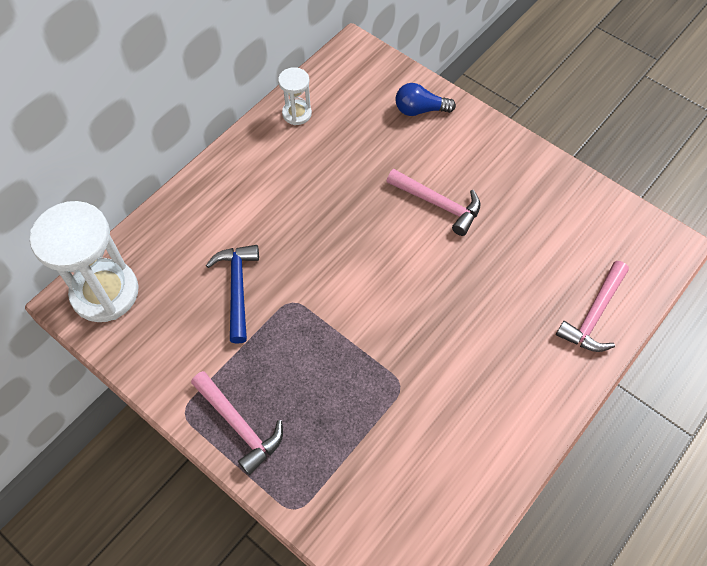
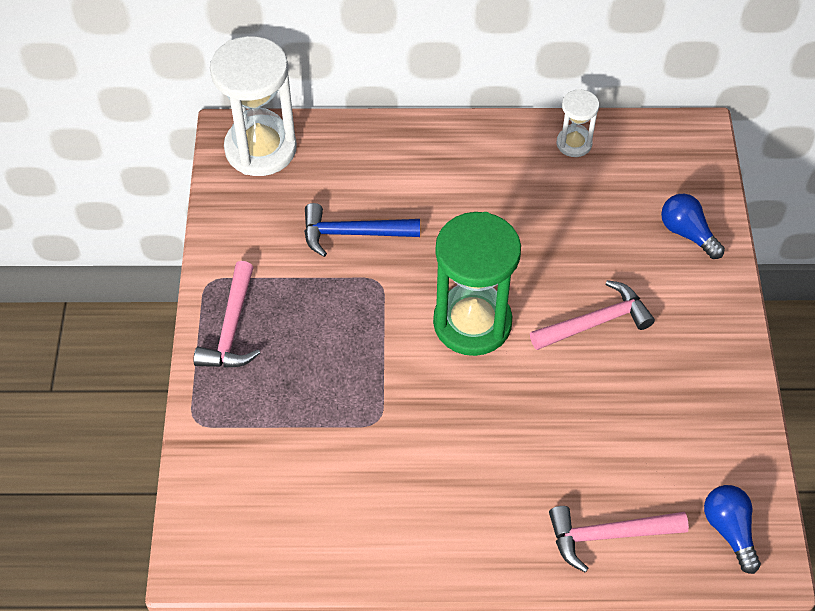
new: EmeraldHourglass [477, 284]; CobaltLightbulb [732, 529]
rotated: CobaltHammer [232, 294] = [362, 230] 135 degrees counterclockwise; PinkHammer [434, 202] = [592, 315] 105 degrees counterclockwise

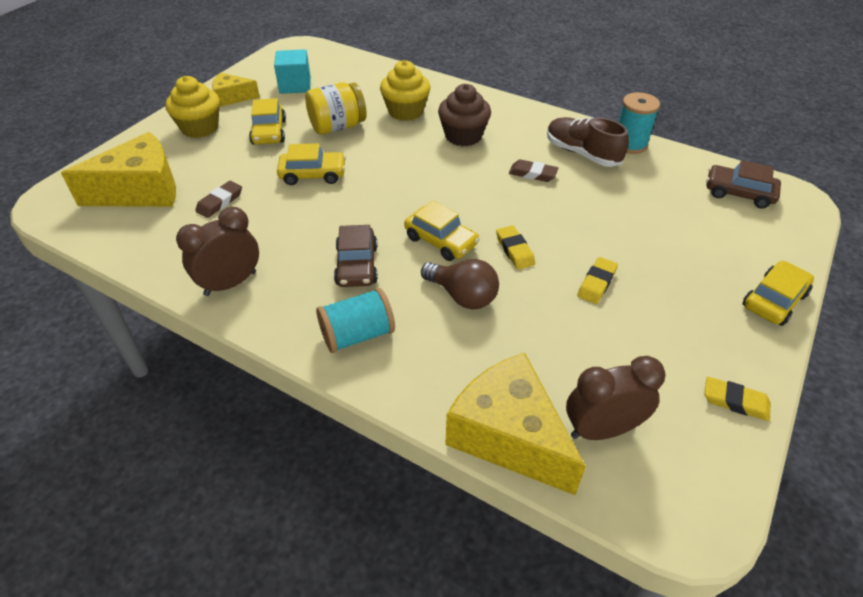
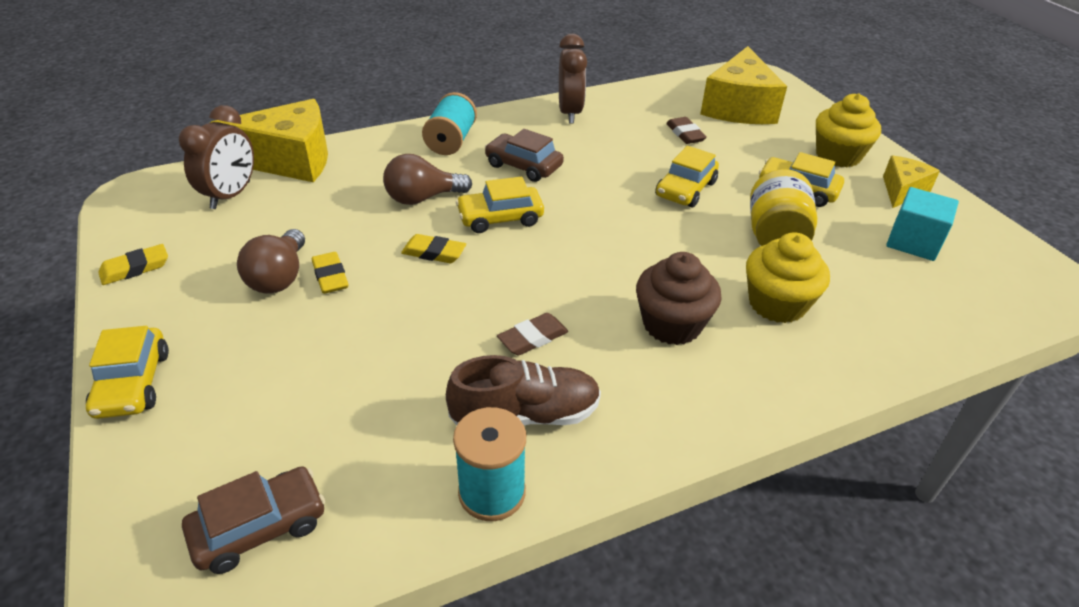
new: DarkBrownLightbulb [271, 261]

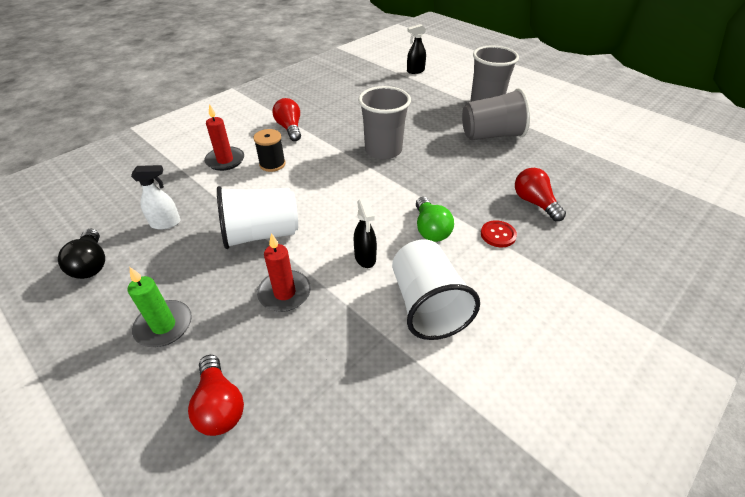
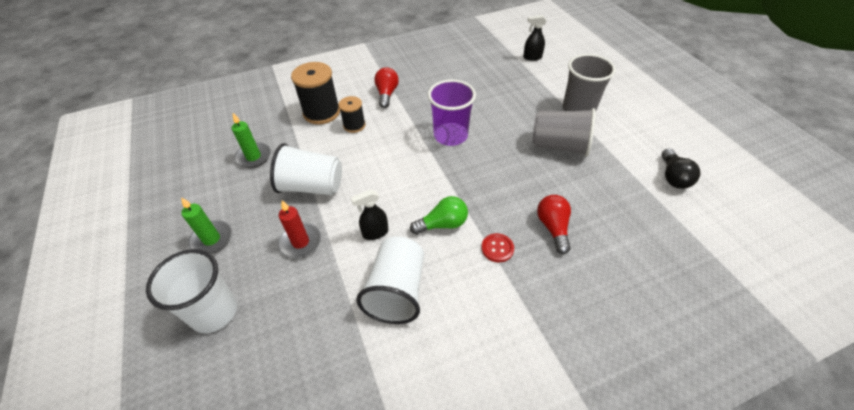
shifted: JetBlackLightbulb [81, 254] to [680, 169]
swapped: RedLightbulb [216, 395] to WhiteCup [191, 291]; WhiteSprayBottle [155, 197] to EmeraldPillarCandle [251, 140]; RedPillarCandle [224, 137] to JetBlackBobbin [315, 93]
repainted: GrayCup [384, 123] to RoyalPurpleCup [452, 112]
rotated: JetBlackSprayBottle [365, 233] = [369, 214] 60 degrees clockwise; EmeraldLightbulb [435, 219] = [439, 215] 120 degrees counterclockwise

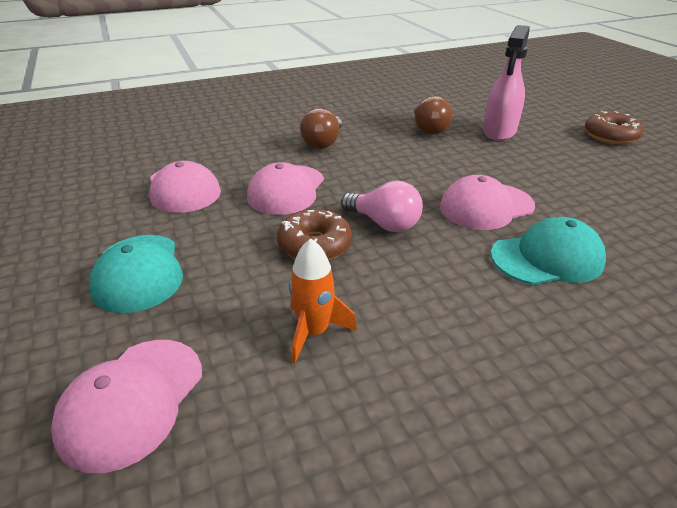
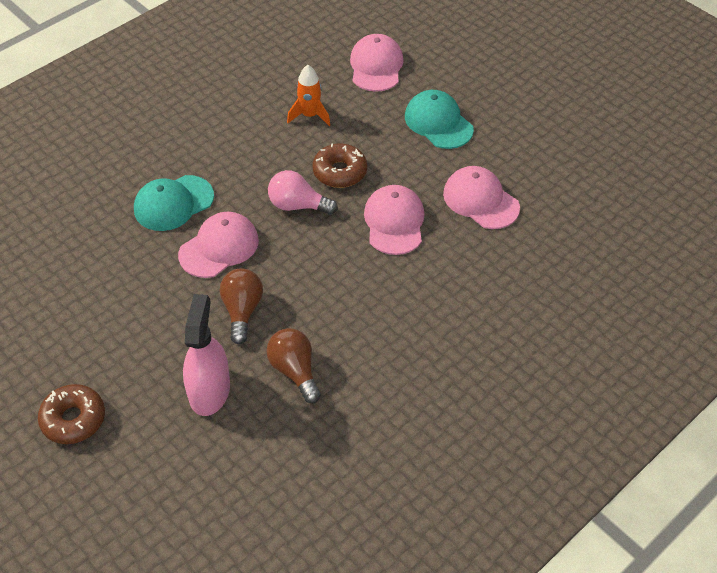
shifted: DarkBrownLightbulb [321, 128] to [241, 306]

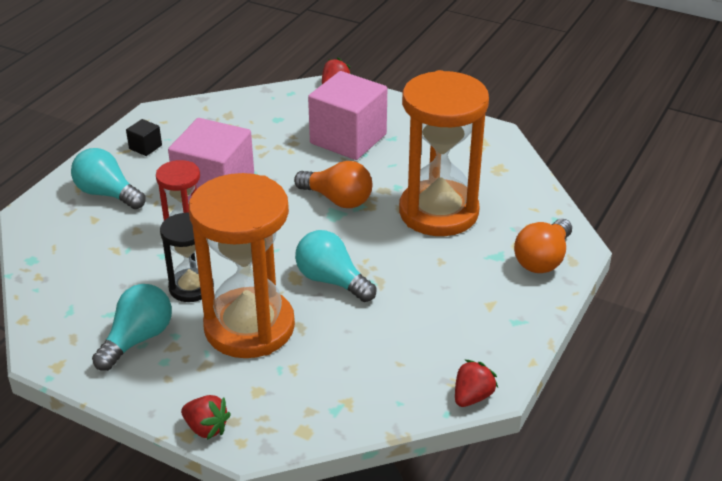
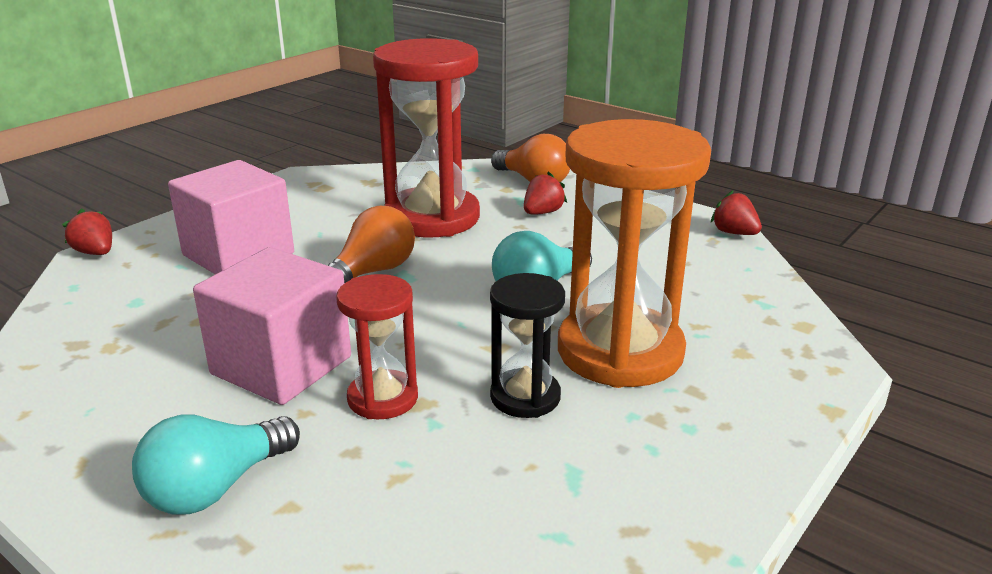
gone: AquaLightbulb [132, 327]; JetBlackCube [144, 137]
shifted: RedToyStrawberry [206, 417] to [545, 193]
repainted: OrangeHourglass [444, 153] to RedHourglass [426, 138]

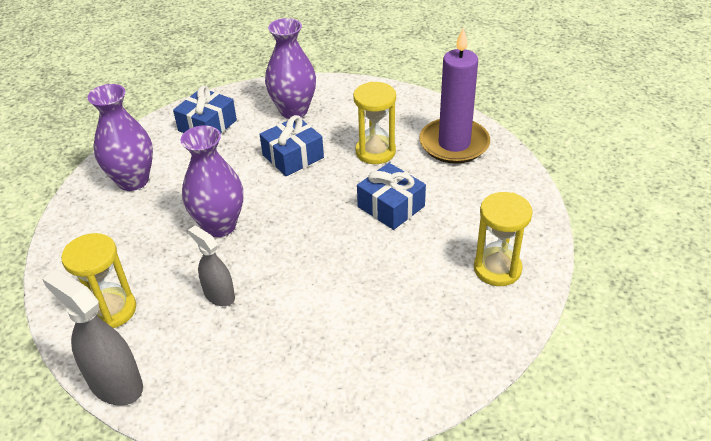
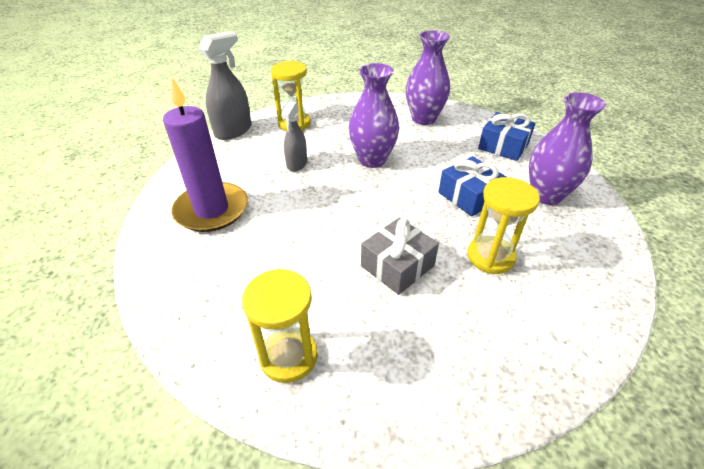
shifted: RoyalPurplePillarCandle [454, 95] to [205, 154]
repainted: CobaltGift [391, 196] to GrayGift [400, 256]
rotated: GraySprayBottle [211, 266] = [294, 137] 150 degrees clockwise

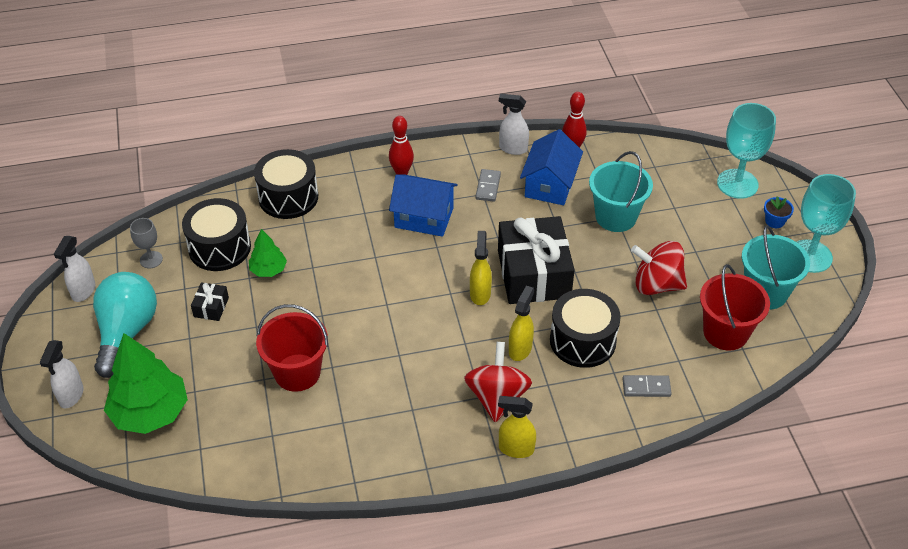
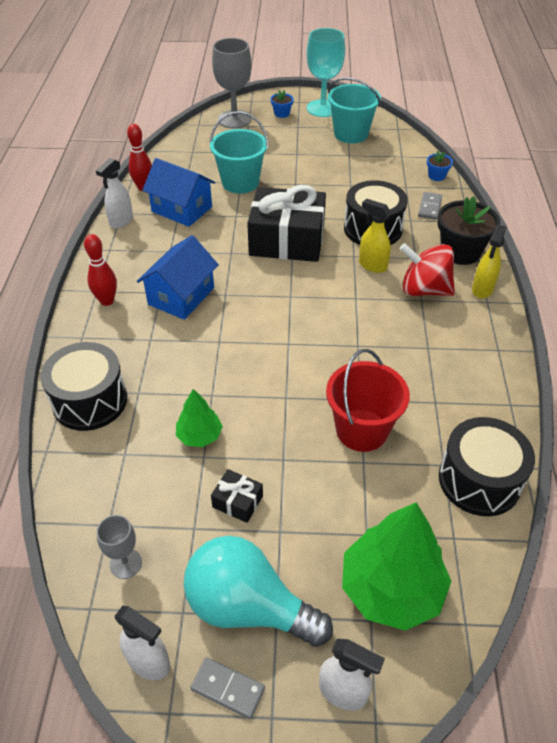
gone: GoldenSprayBottle [481, 268]; RedWhirligig [659, 268]; RedSandBucket [735, 307]
new: CobaltFlowerPot [440, 166]; JetBlackFlowerPot [468, 230]
shifted: GrayDominoTile [488, 185] to [227, 688]; JetBlackSnareDrum [216, 234] to [487, 466]
repainted: AquaWineGlass [746, 151] to GrayWineGlass [232, 83]

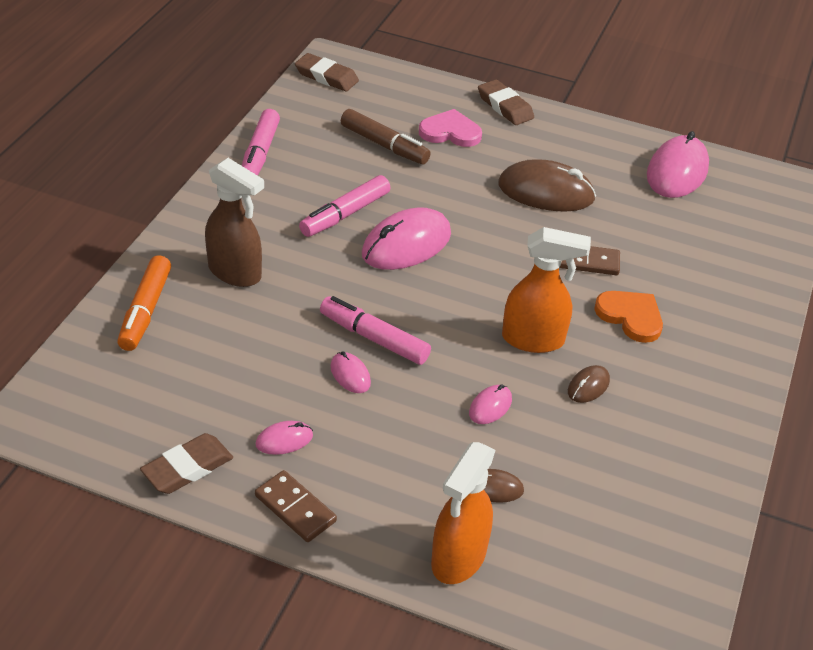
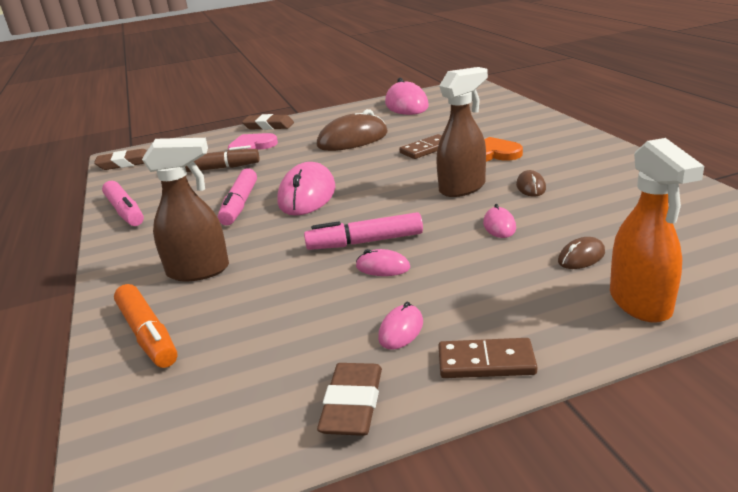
repainted: OrangeSprayBottle [546, 290] to DarkBrownSprayBottle [462, 132]

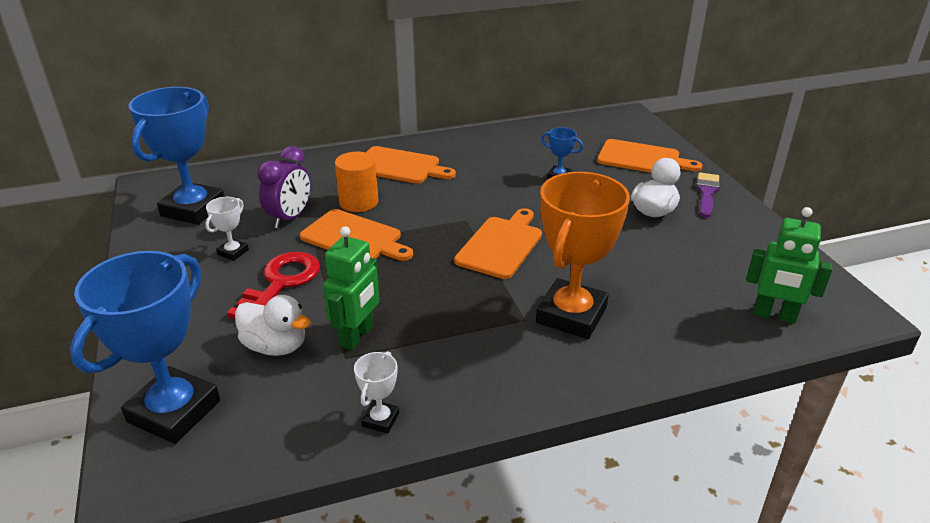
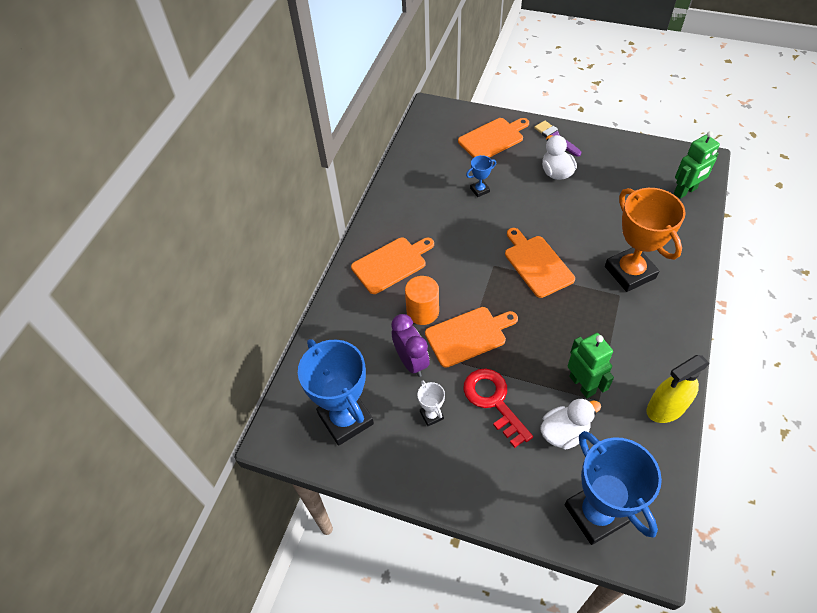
swapped: WhitePrizeCup [376, 392] to GoldenSprayBottle [678, 389]

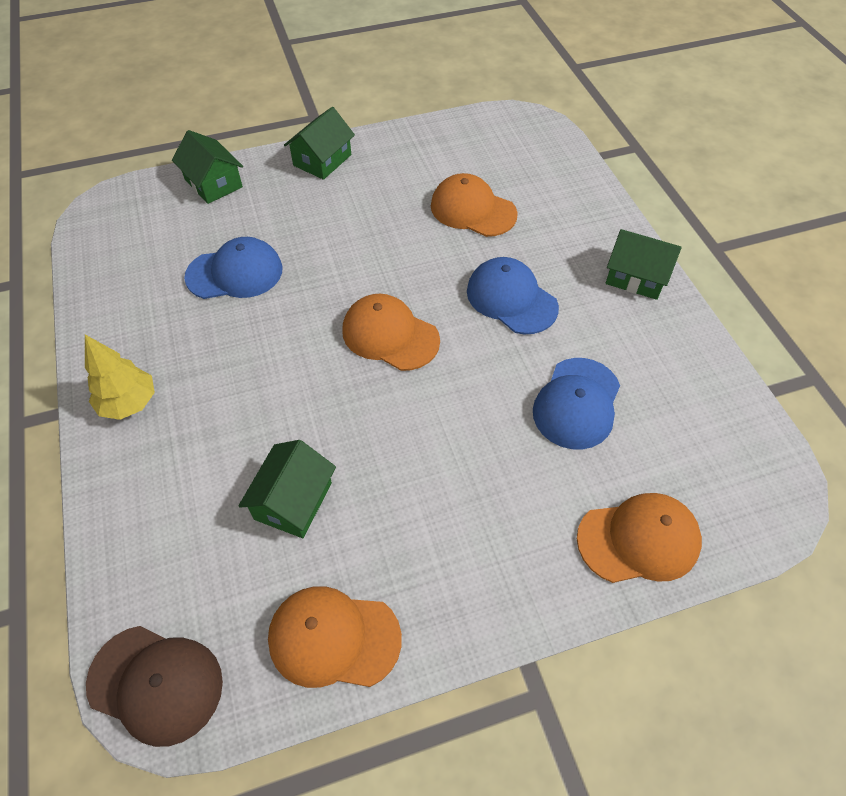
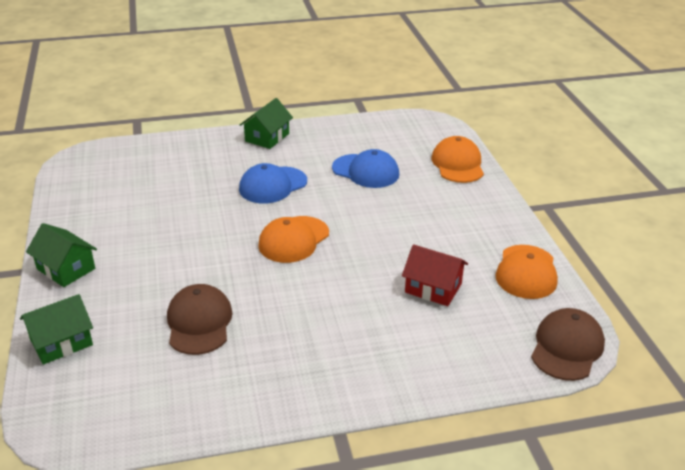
gone: GoldenTree [120, 377]; OrangeCap [474, 205]
repainted: CobaltCap [233, 268] to DarkBrownCap [200, 319]; EmeraldCottage [287, 489] to RedCottage [435, 275]

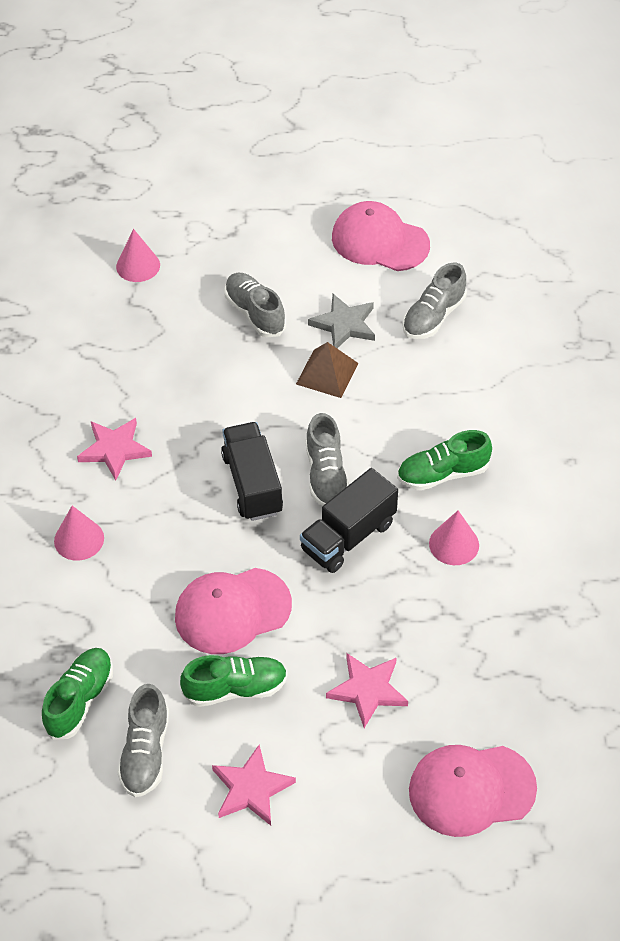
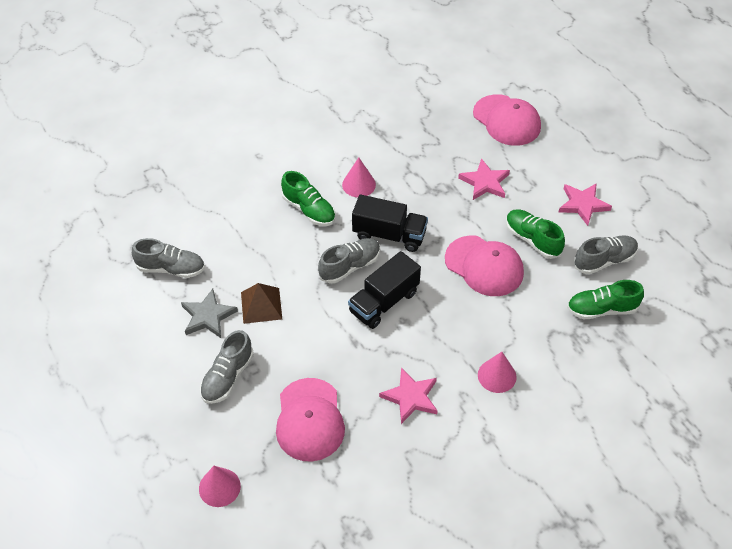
shifted: PinkCap [381, 236] to [310, 420]

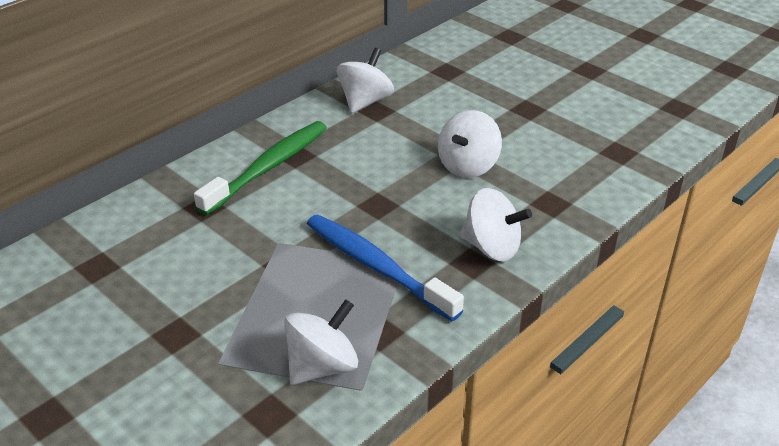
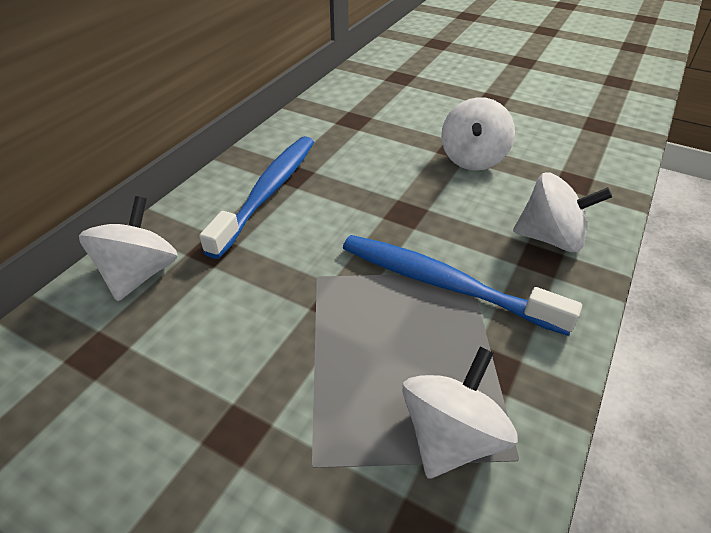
shifted: WhiteWhirligig [365, 80] to [128, 249]
repainted: EmeraldToothbrush [260, 168] to CobaltToothbrush [256, 197]

